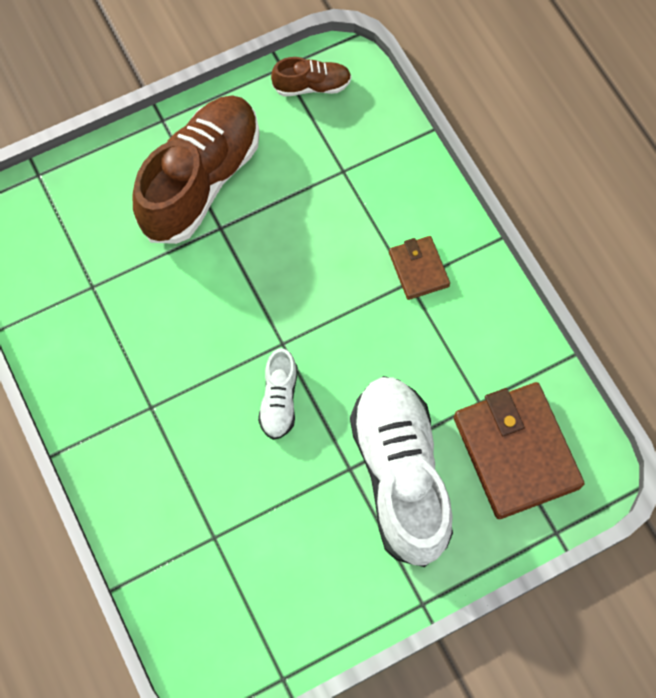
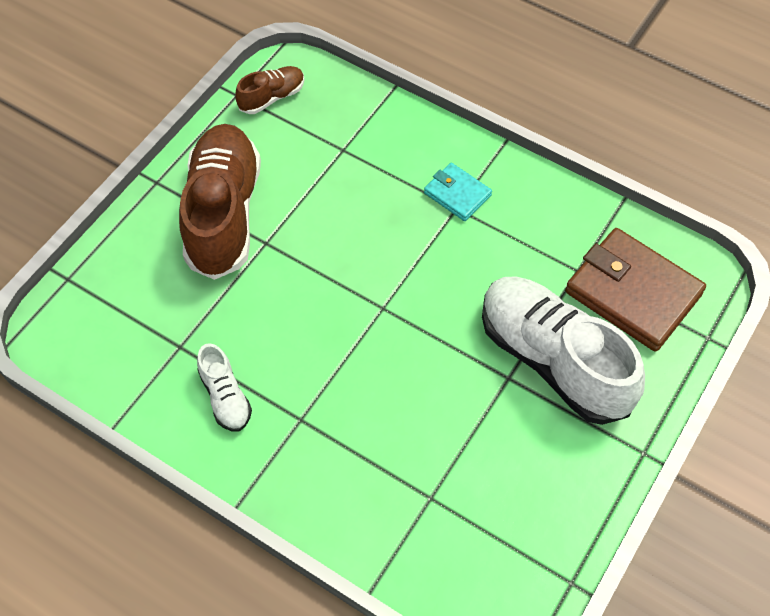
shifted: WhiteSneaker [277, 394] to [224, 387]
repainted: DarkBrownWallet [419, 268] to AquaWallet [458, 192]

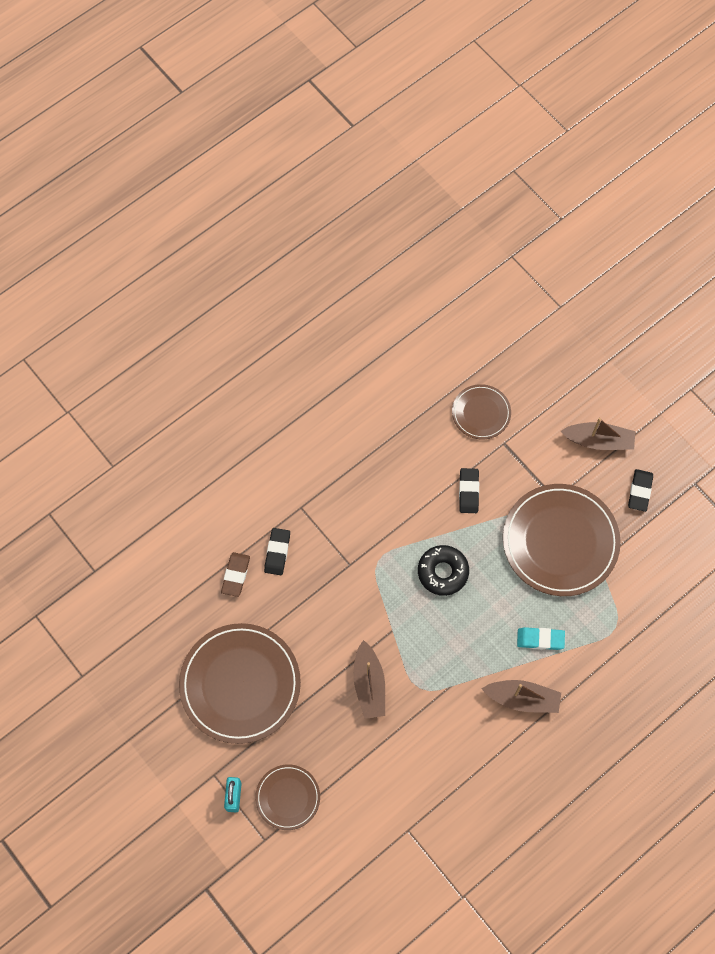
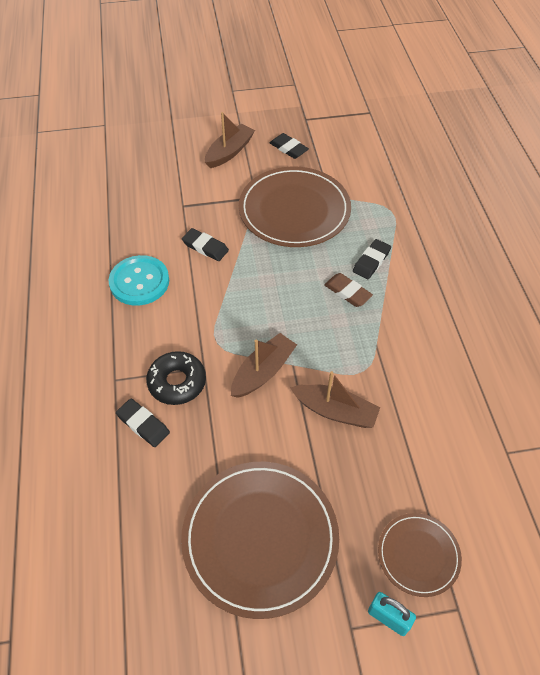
gone: DarkBrownFlatDish [481, 412]
new: AquaButton [139, 280]
shifted: JetBlackDonut [443, 570] to [176, 378]; DarkBrownBoat [521, 696] to [264, 365]; DarkBrownGumEraser [235, 574] to [348, 290]
repainted: AquaGumEraser [541, 638] to JetBlackGumEraser [372, 259]

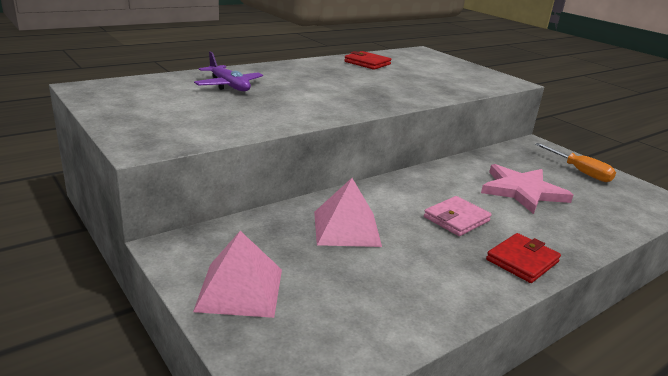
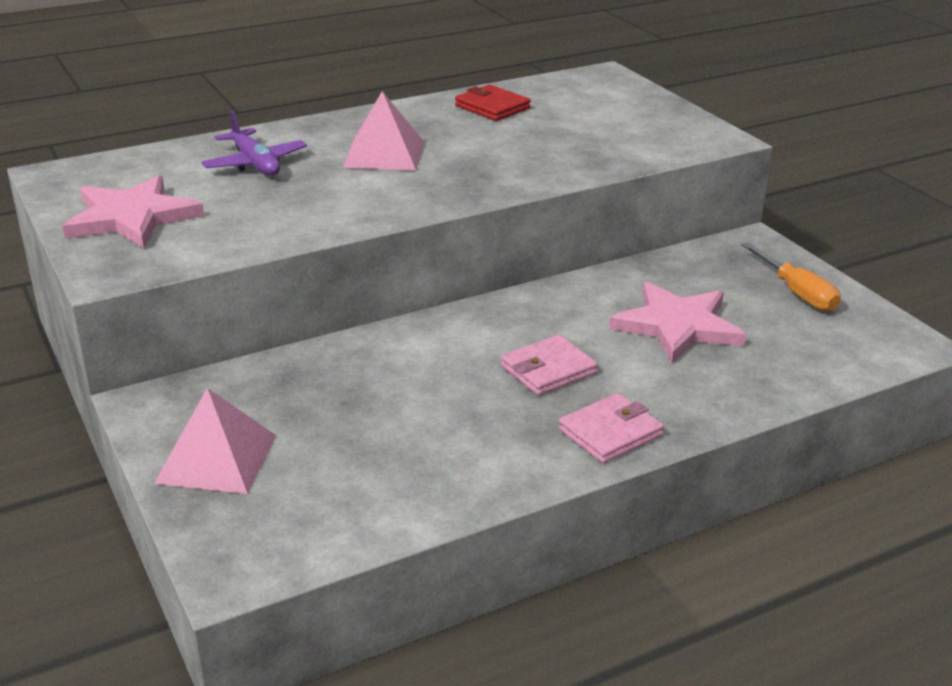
new: PinkStarShape [133, 211]
shifted: PinkPyramidShape [348, 212] to [383, 130]
repainted: RedWallet [523, 258] to PinkWallet [611, 428]

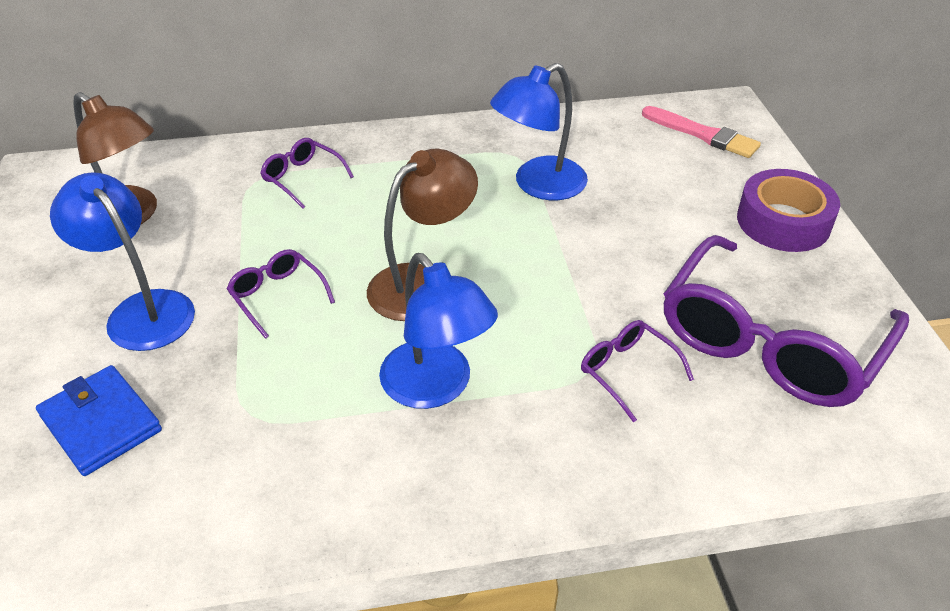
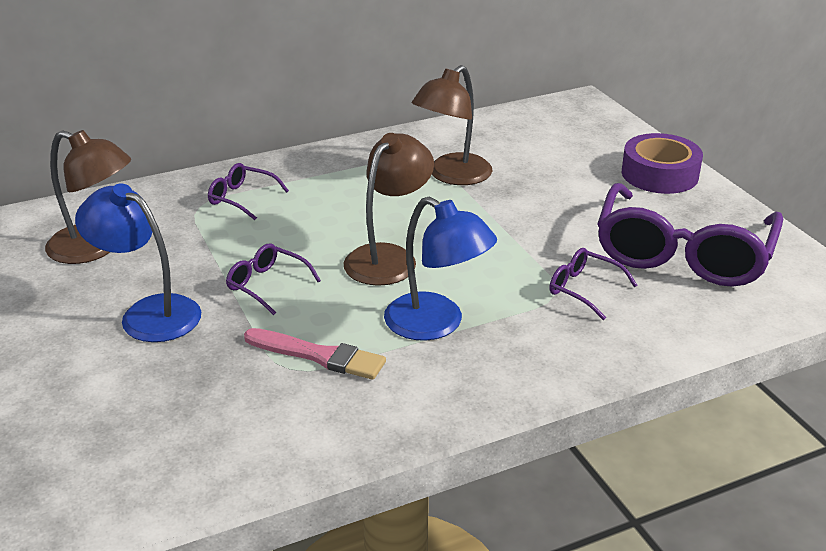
gone: CobaltWallet [99, 420]
shifted: PinkPaintBrush [701, 132] to [315, 354]
repainted: CobaltDeskLamp [539, 131] to DarkBrownDeskLamp [452, 125]

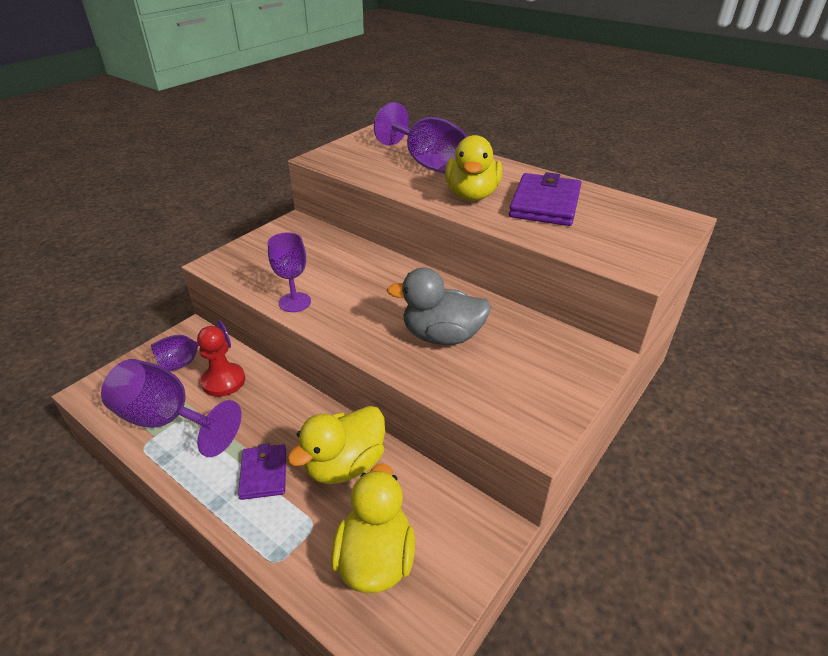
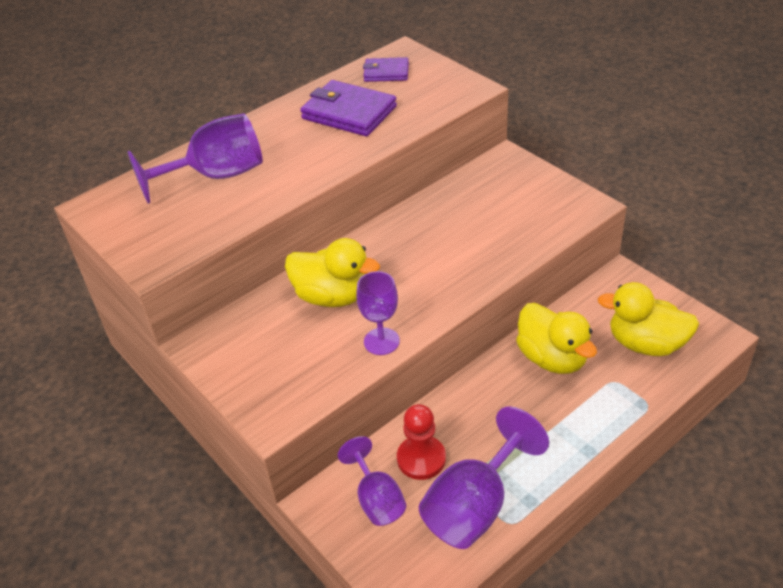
gone: GrayToyDuck [439, 306]
shifted: GoldenToyDuck [473, 168] to [332, 272]; RoyalPurpleWallet [262, 471] to [386, 69]

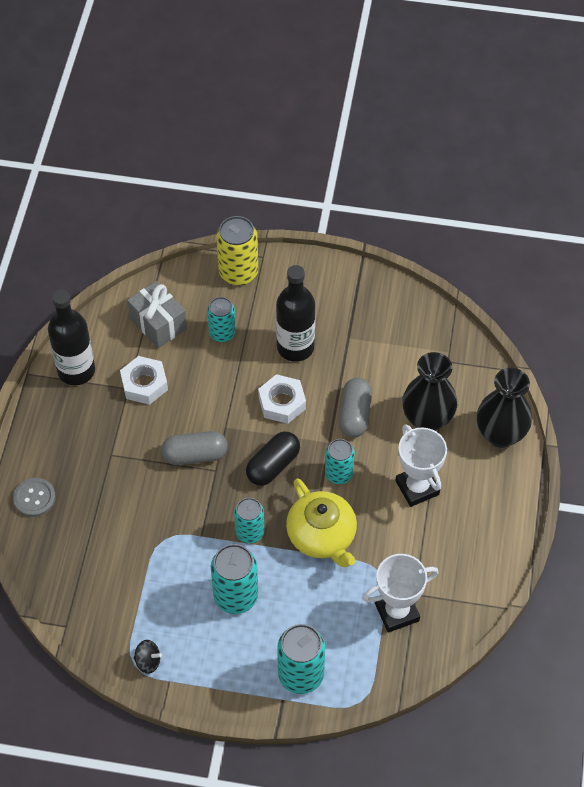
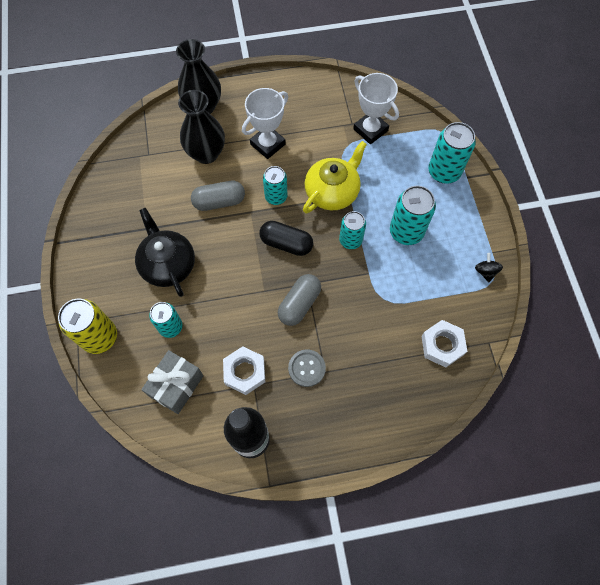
shifted: GrayButton [34, 497] to [307, 368]; WhiteHexagonNut [282, 399] to [444, 343]
swapped: JetBlackFlask [295, 313] to JetBlackChinaTeapot [165, 252]
rotated: GrayCapsule [194, 448] = [299, 300] 60 degrees clockwise

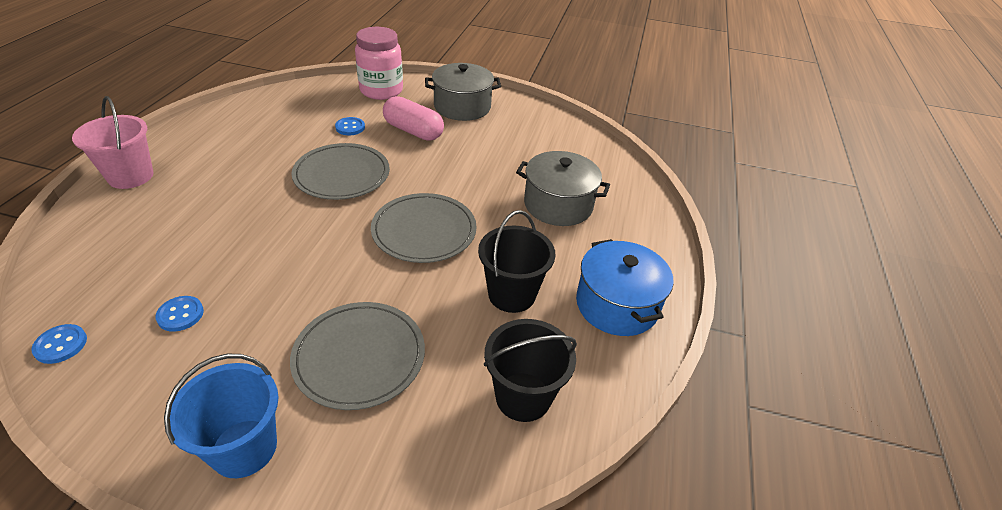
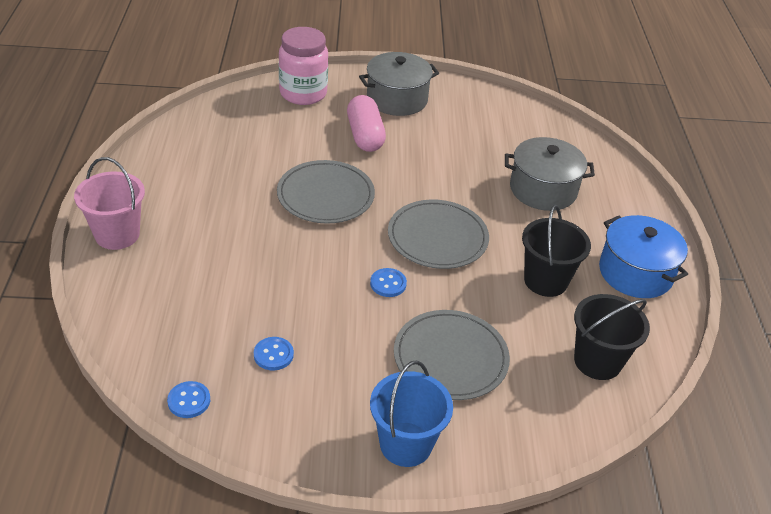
shifted: CobaltButton [350, 126] to [388, 282]
rotated: PinkCapsule [413, 118] = [366, 123] 60 degrees clockwise

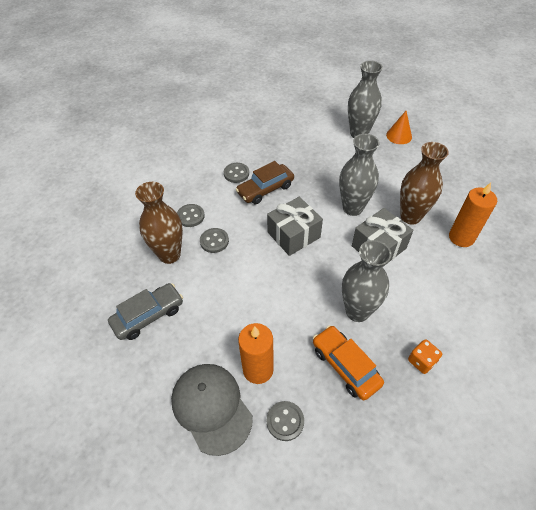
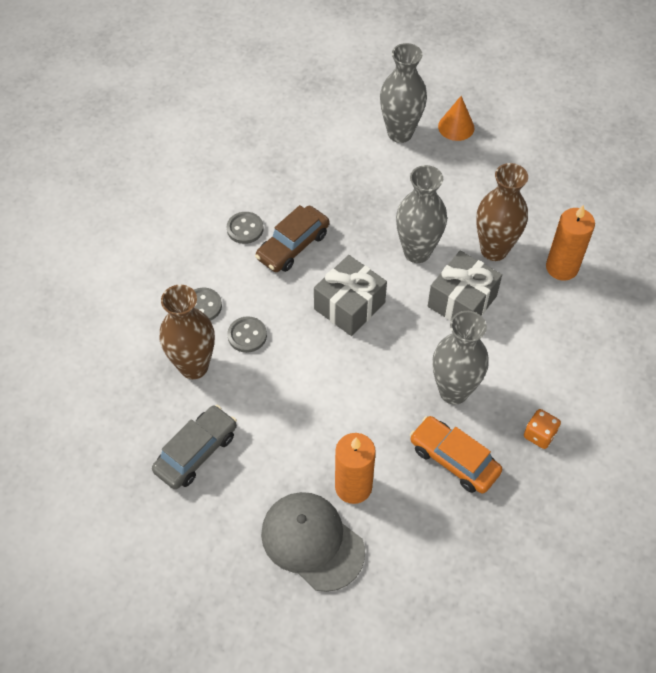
gone: GrayButton [285, 421]

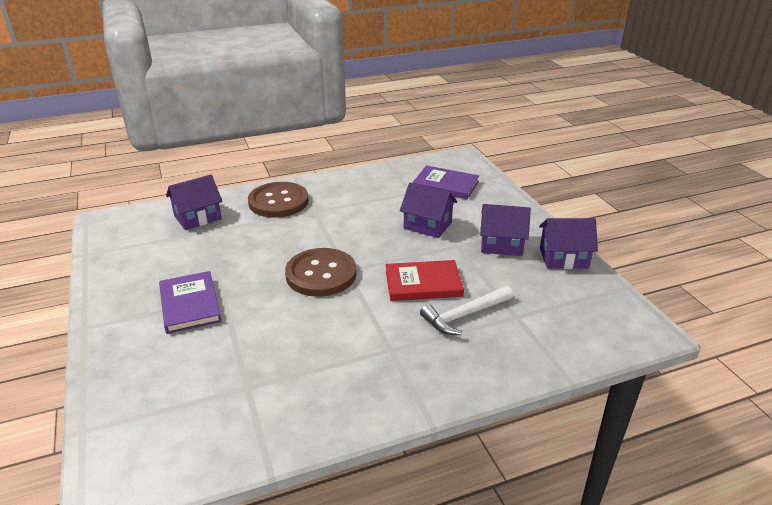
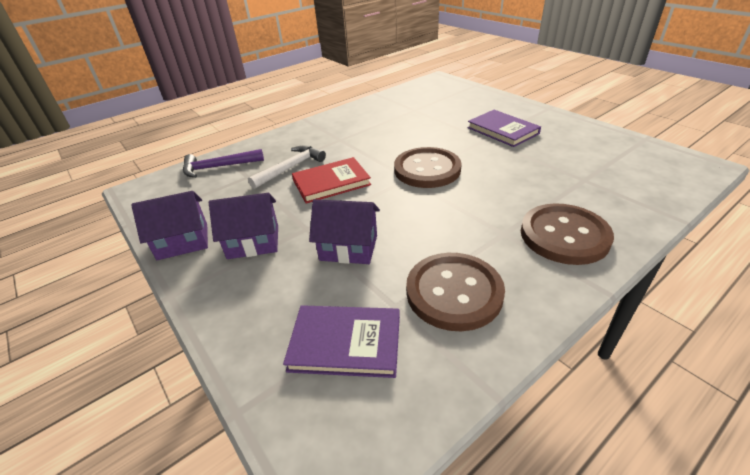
gone: RoyalPurpleCottage [194, 202]
new: RoyalPurpleHammer [223, 163]; DarkBrownButton [455, 292]

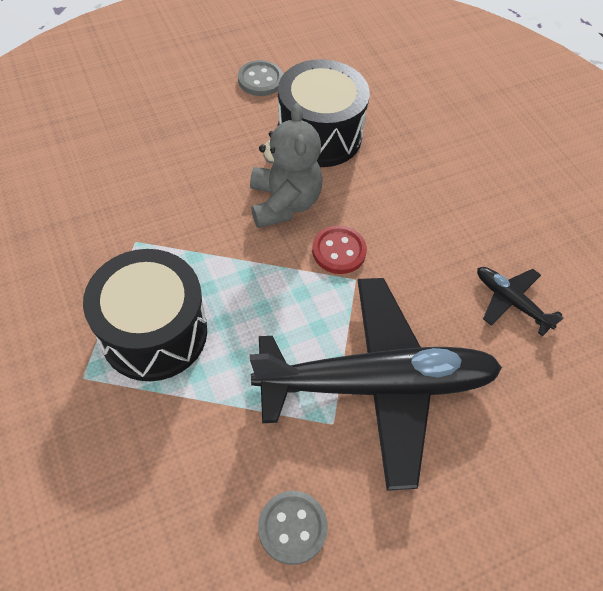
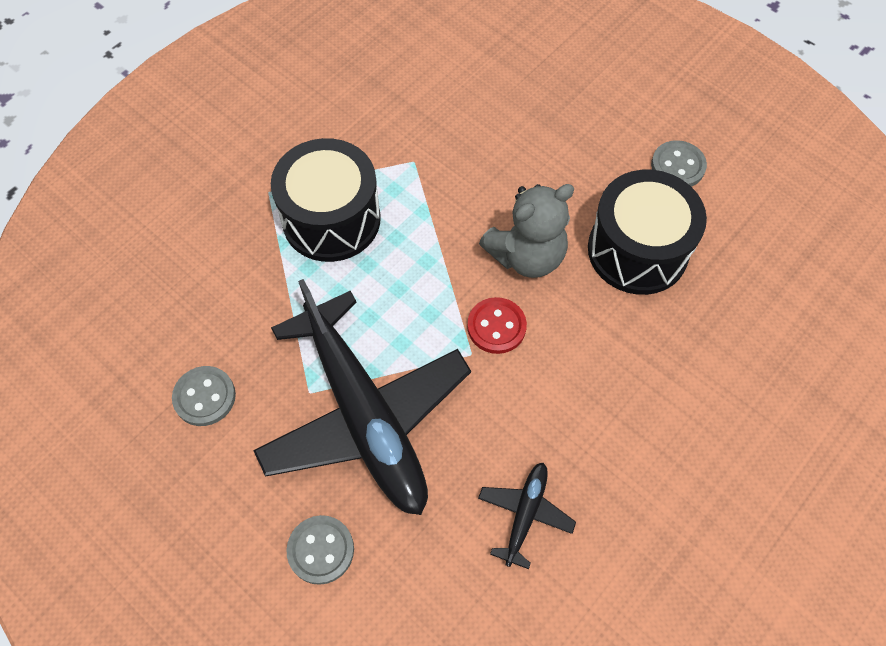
new: GrayButton [320, 550]

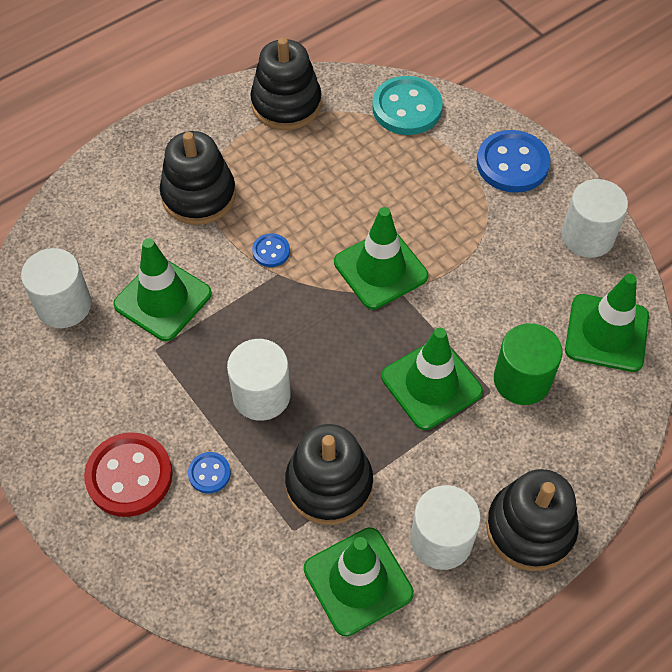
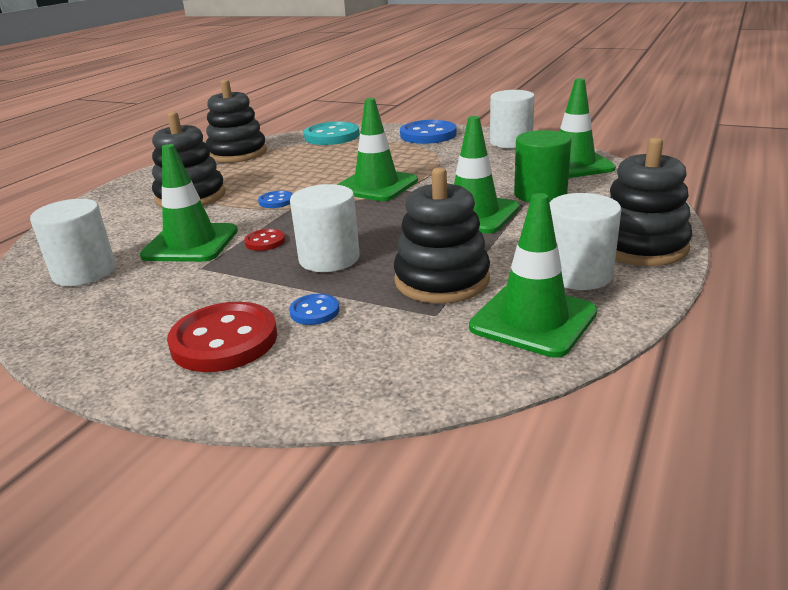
new: RedButton [264, 240]

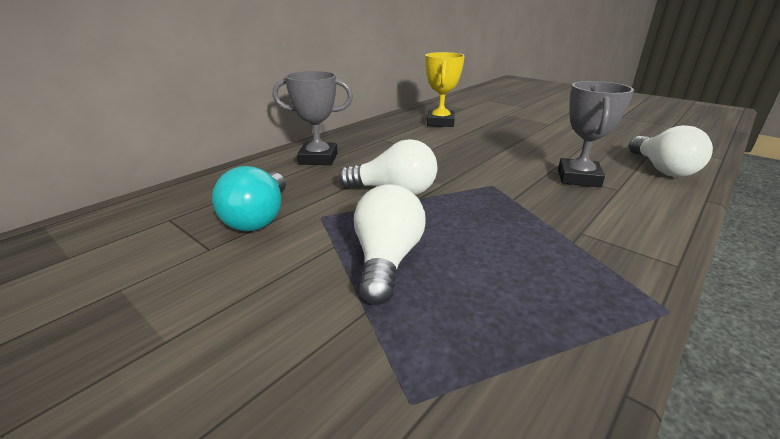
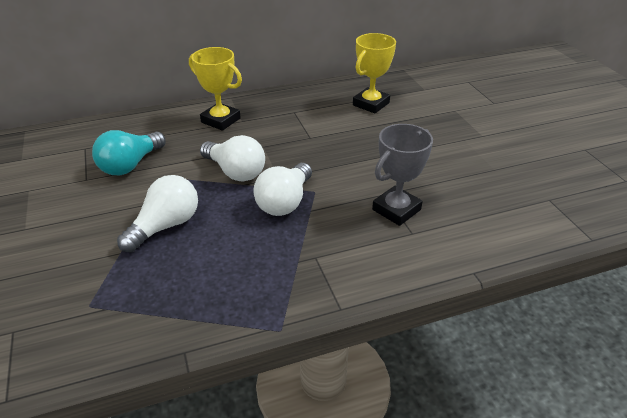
shifted: WhiteLightbulb [671, 151] to [282, 189]
repainted: GrayPrizeCup [313, 118] to GoldenPrizeCup [215, 89]

